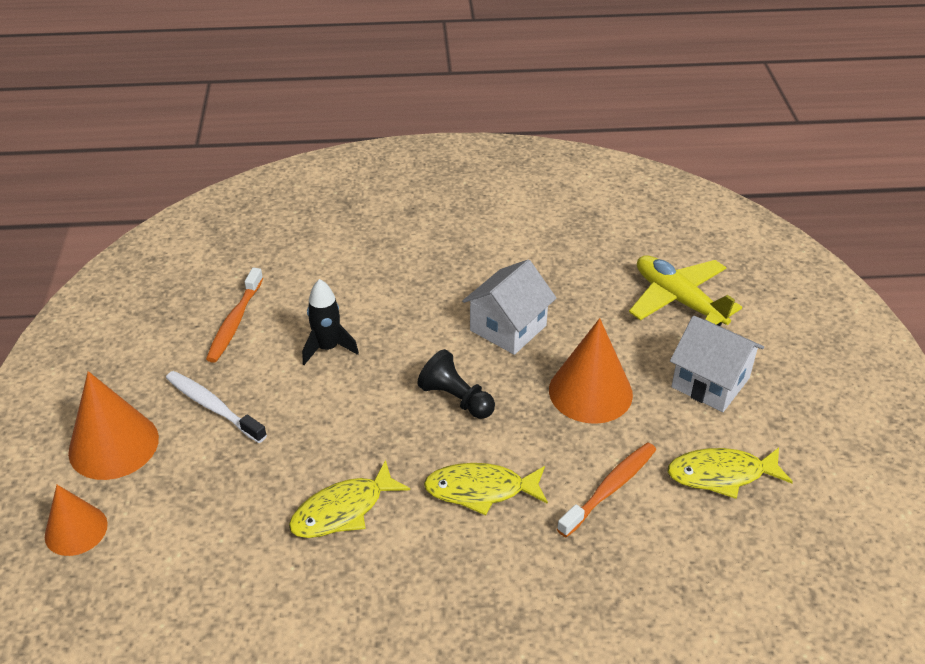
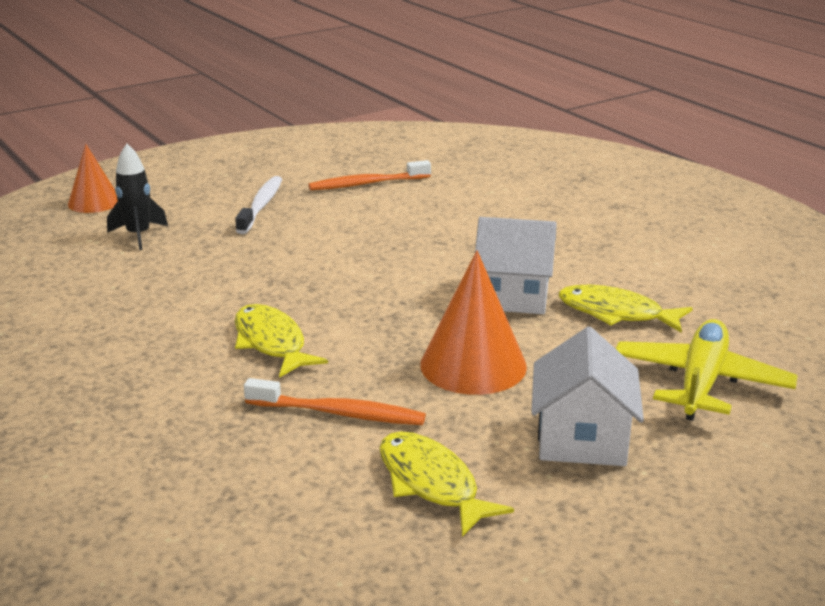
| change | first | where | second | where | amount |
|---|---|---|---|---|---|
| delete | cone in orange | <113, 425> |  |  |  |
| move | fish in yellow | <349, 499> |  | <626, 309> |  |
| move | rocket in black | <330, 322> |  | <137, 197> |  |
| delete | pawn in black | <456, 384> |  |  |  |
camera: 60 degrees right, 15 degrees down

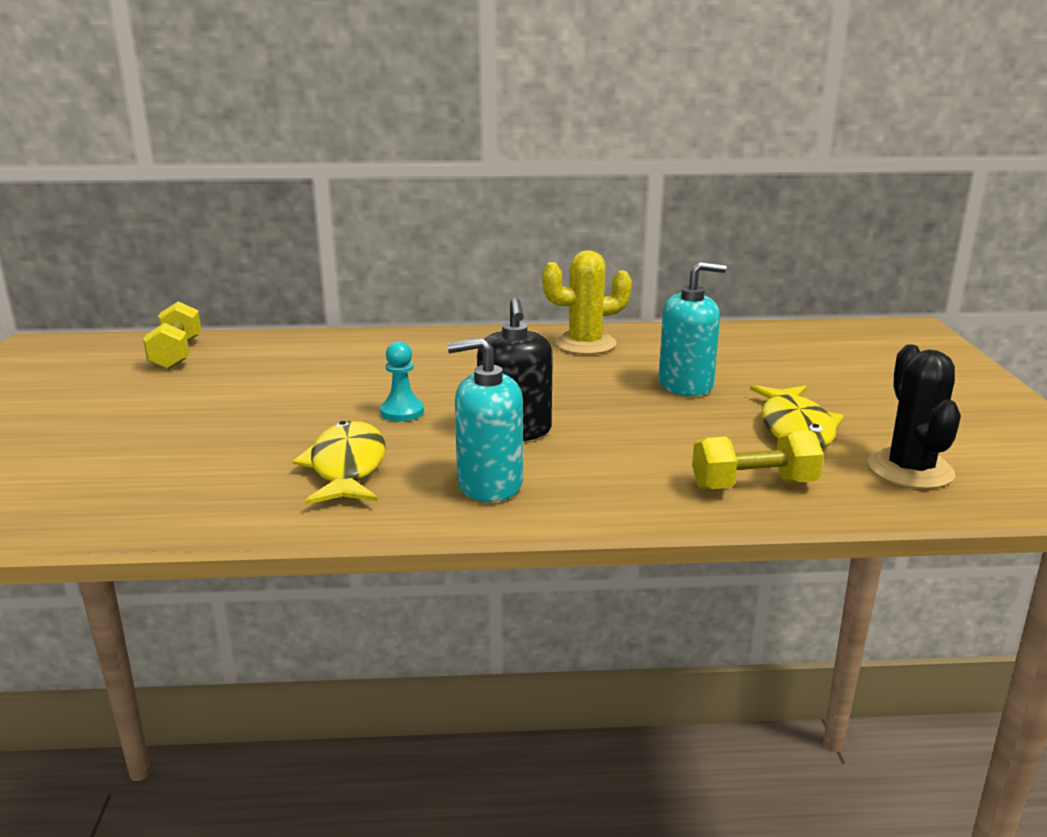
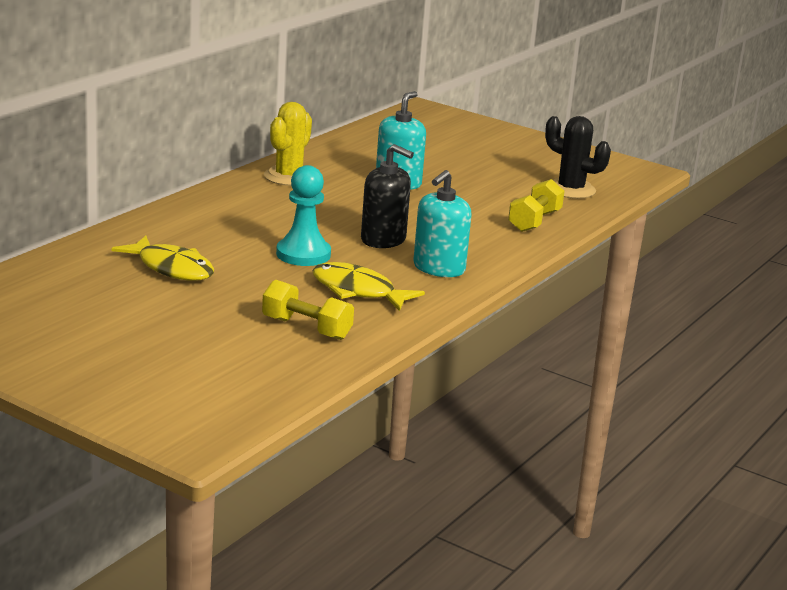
| change | first | where | second | where | amount |
|---|---|---|---|---|---|
| move | dumbbell in yellow | <172, 335> |  | <308, 310> |  |
| resize | pawn in turquoise | <402, 381> |  | <303, 215> | x1.61 |
| move | fish in yellow | <797, 416> |  | <163, 258> |  |
camera: 55 degrees left, 0 degrees up

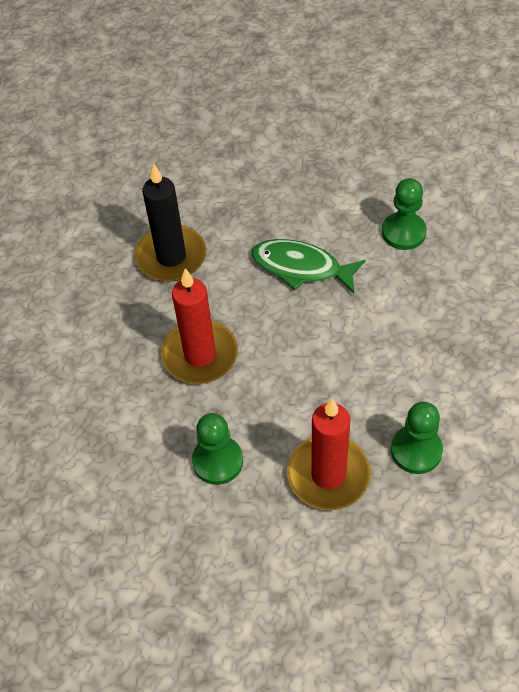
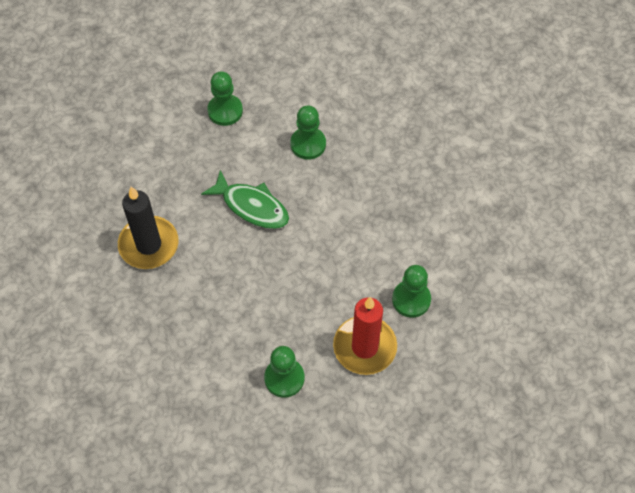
| change | first | where | second | where | amount |
|---|---|---|---|---|---|
| delete | candle in red | <199, 326> |  |  |  |
| rotate | fish in green | <308, 266> |  | <245, 199> | 135 degrees counterclockwise |
| insert |  |  | pawn in green | <225, 98> |  |
camera: 35 degrees left, 5 degrees up

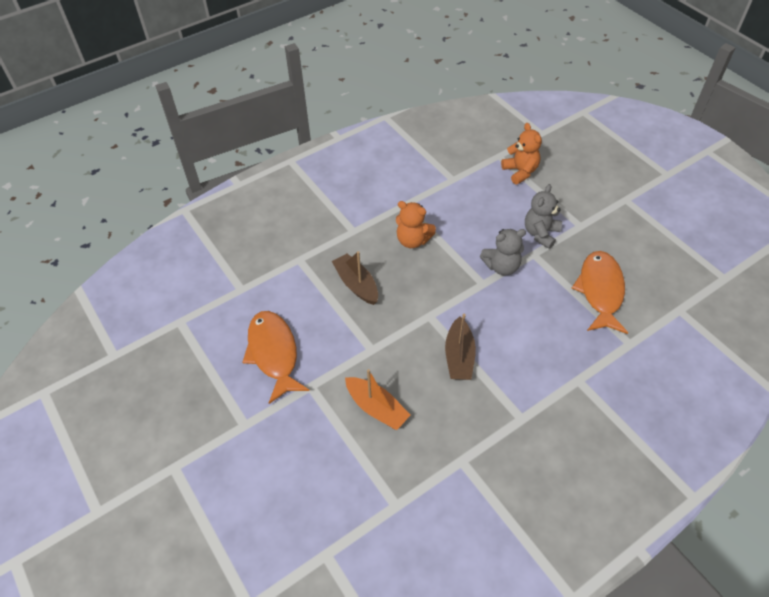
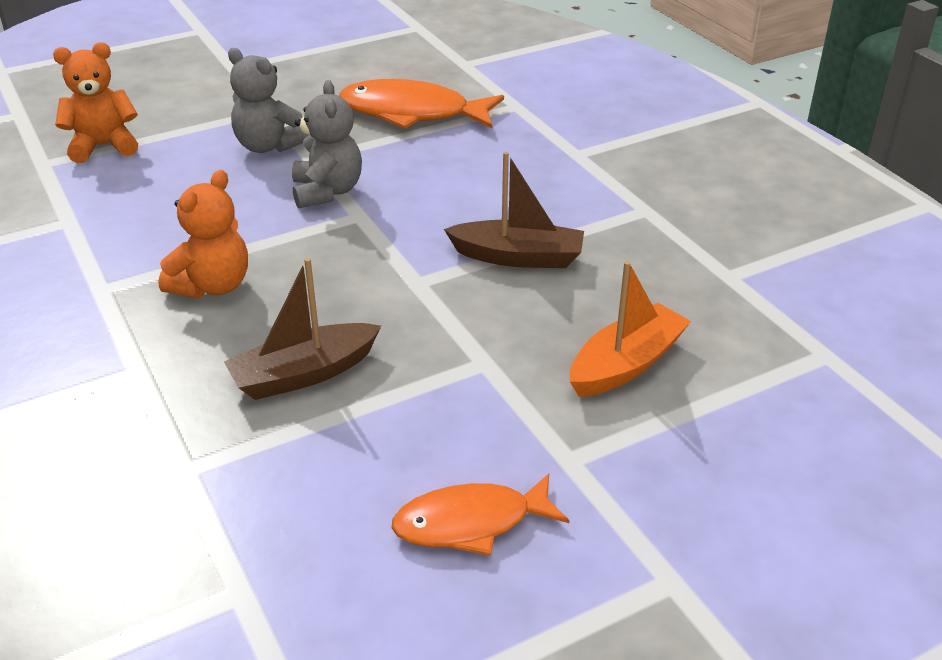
| change | first | where | second | where | amount |
|---|---|---|---|---|---|
| resize | fish in orange | <276, 357> |  | <480, 514> | x0.65 |
camera: 85 degrees left, 15 degrees down

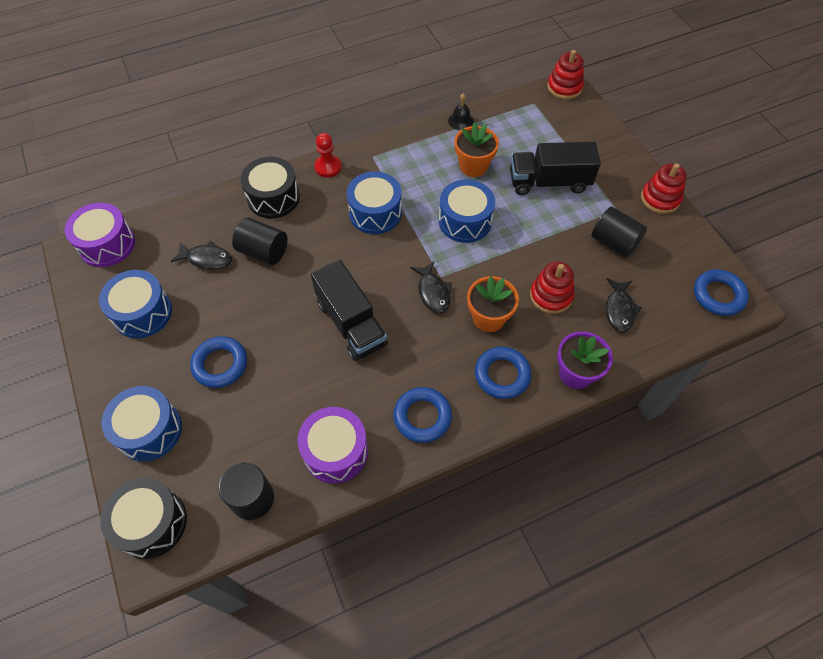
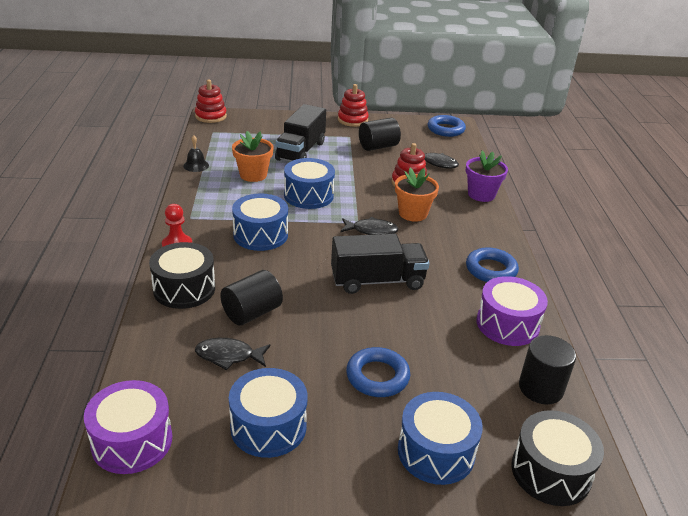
| change | first | where | second | where | amount |
|---|---|---|---|---|---|
| rotate | fish in black | <201, 255> |  | <233, 354> | 120 degrees counterclockwise |
| delete | ring in blue | <503, 373> |  |  |  |
camera: 70 degrees left, 25 degrees down

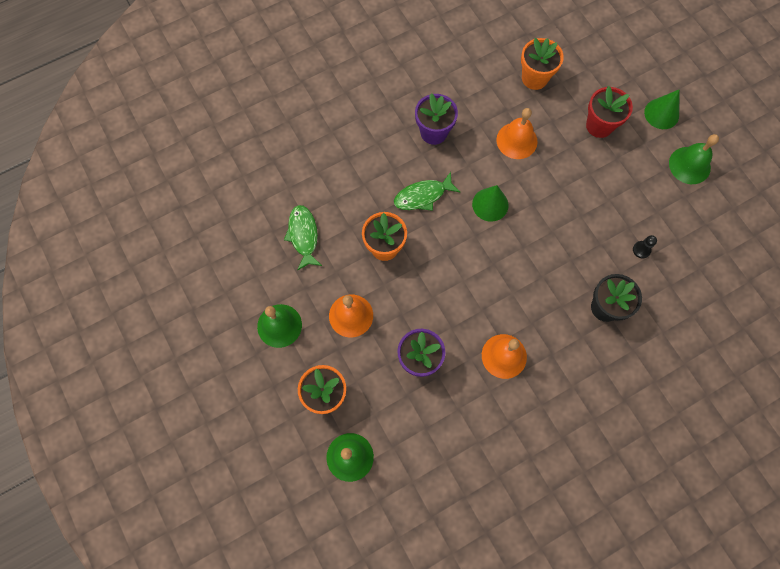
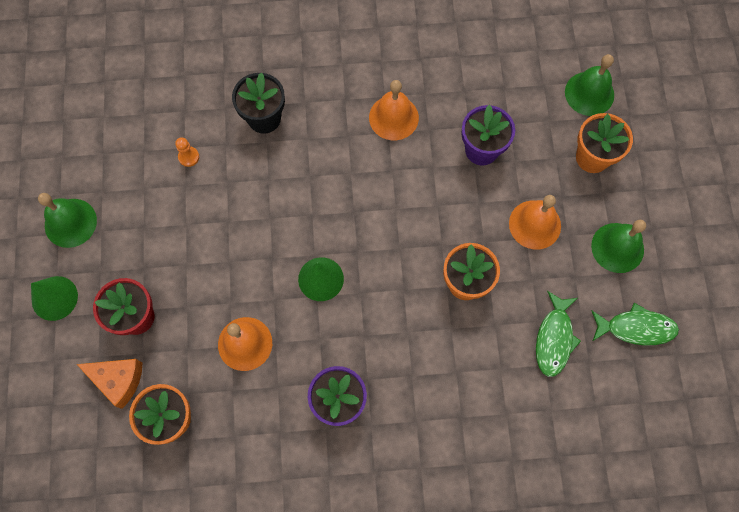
| change | first | where | second | where | amount |
|---|---|---|---|---|---|
| move | fish in green | <427, 191> |  | <635, 324> |  |
| recolor | pawn in black | <645, 246> | pawn in orange | <187, 152> |  |
| insert |  |  | cheese in orange | <109, 384> |  |
camera: 155 degrees left, 0 degrees up

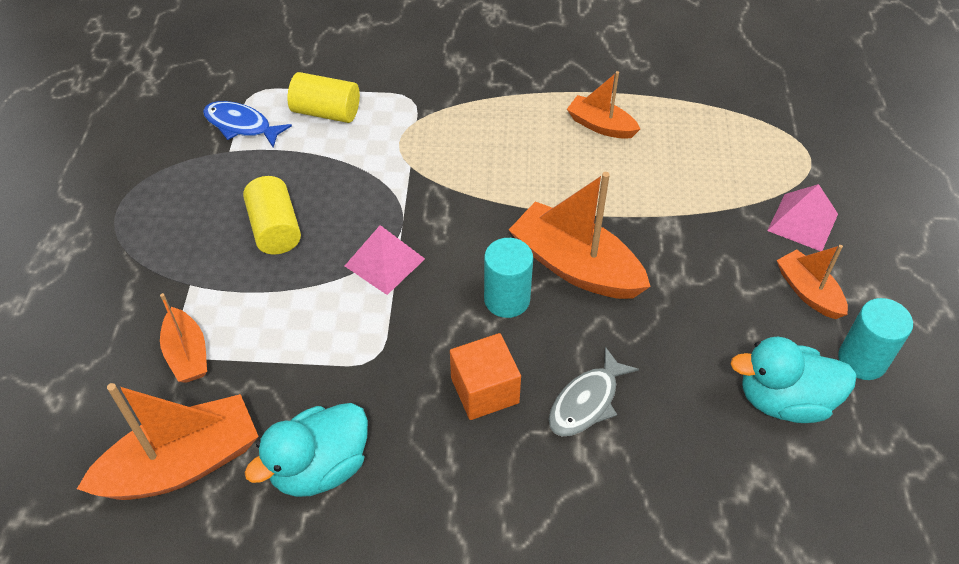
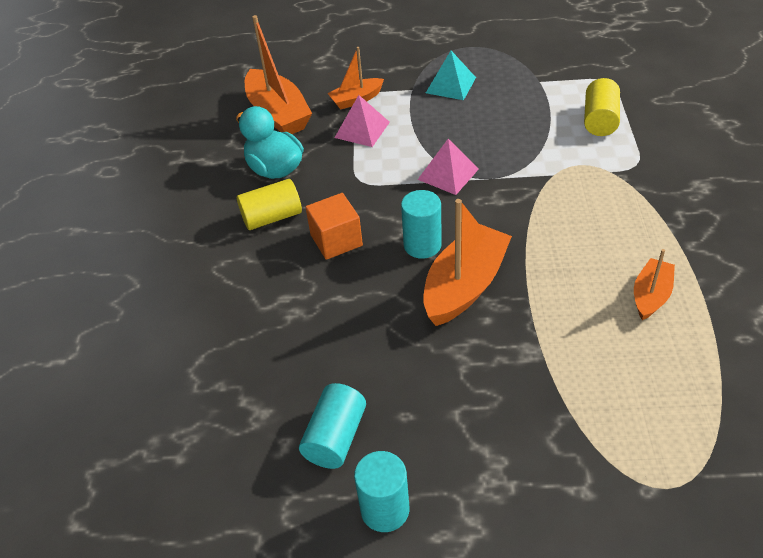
| change | first | where | second | where | amount |
|---|---|---|---|---|---|
| delete | fish in blue | <247, 124> |  |  |  |
| move | cylinder in yellow | <272, 215> |  | <269, 204> |  |
| delete | fish in grey | <594, 391> |  |  |  |
| replace | duck in turquoise | <793, 380> | cylinder in turquoise | <332, 426> |  |
| move | pyramid in pink | <802, 217> |  | <362, 121> |  |
| delete | boat in orange | <812, 282> |  |  |  |
| insert |  |  | pyramid in turquoise | <451, 75> |  |
camera: 90 degrees right, 5 degrees down

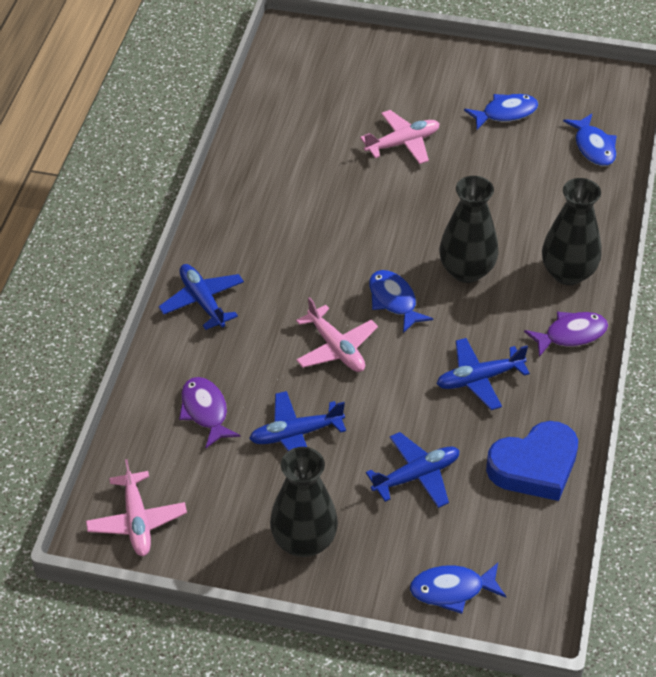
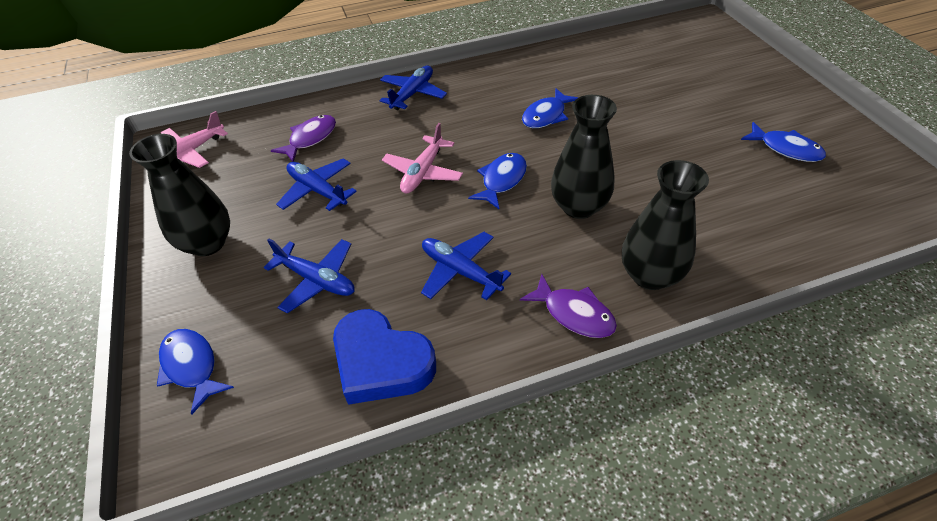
| change | first | where | second | where | amount |
|---|---|---|---|---|---|
| delete | plane in pink | <400, 137> |  |  |  |
| move | fish in blue | <590, 140> |  | <550, 108> |  |
camera: 60 degrees right, 0 degrees up

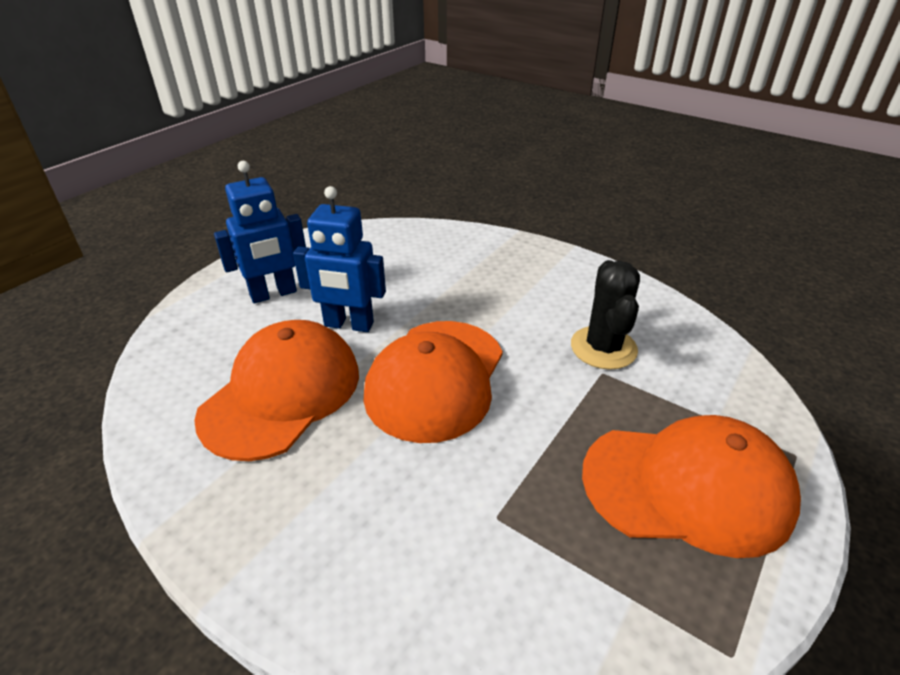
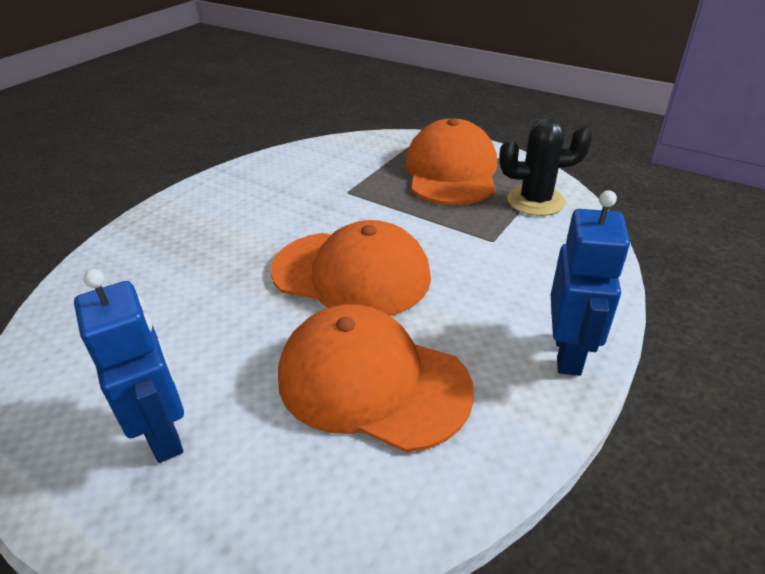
| change | first | where | second | where | amount |
|---|---|---|---|---|---|
| move | robot in blue | <339, 259> |  | <590, 283> |  |
| move | cactus in black | <605, 315> |  | <546, 167> |  |
camera: 90 degrees left, 0 degrees up

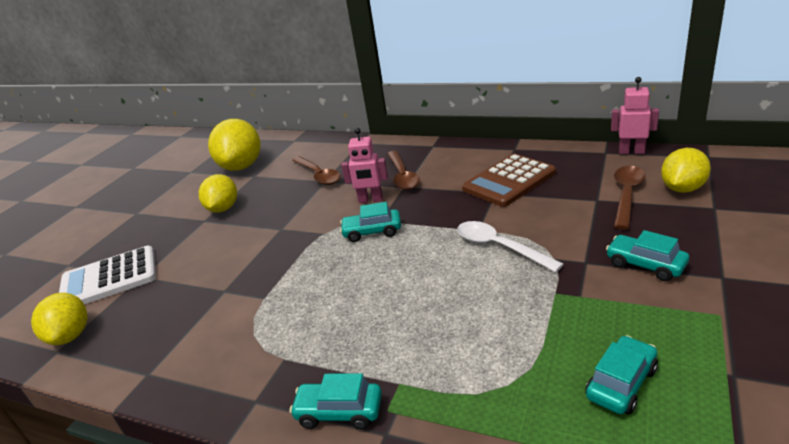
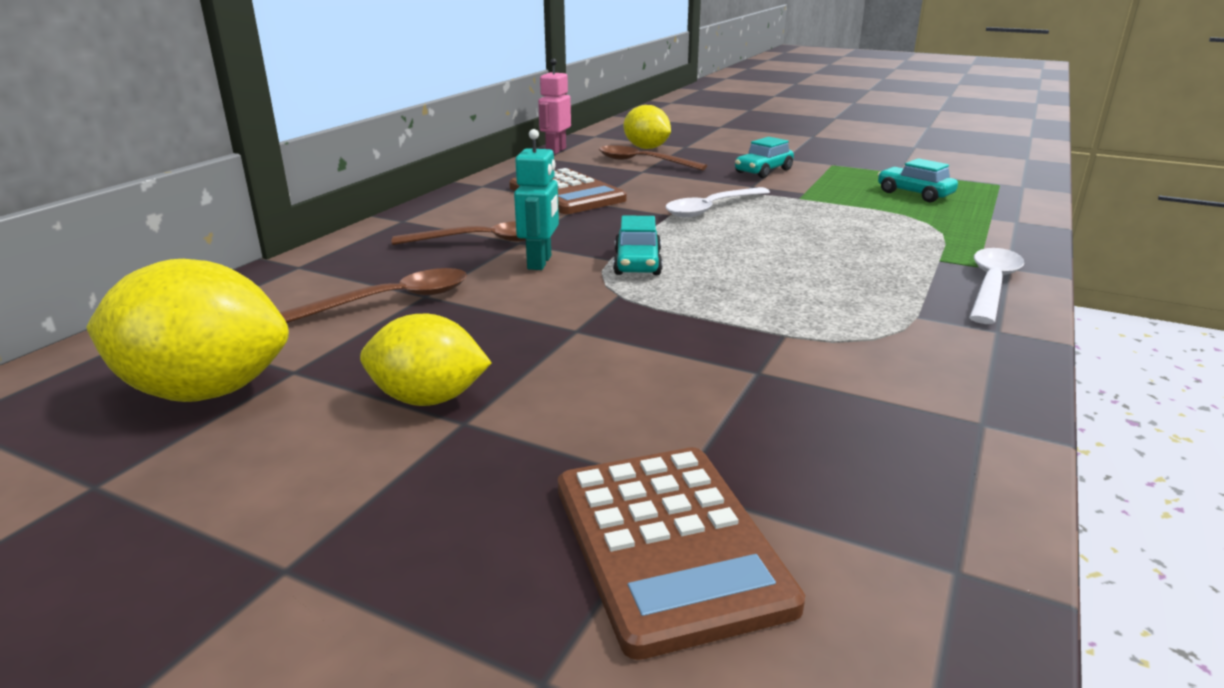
| change | first | where | second | where | amount |
|---|---|---|---|---|---|
| delete | lemon in yellow | <59, 319> |  |  |  |
| recolor | calculator in white | <107, 275> | calculator in brown | <681, 553> |  |
| replace | car in turquoise | <335, 401> | spoon in white | <996, 286> |  |
| recolor | robot in pink | <364, 165> | robot in turquoise | <536, 199> |  |
camera: 90 degrees left, 5 degrees down

